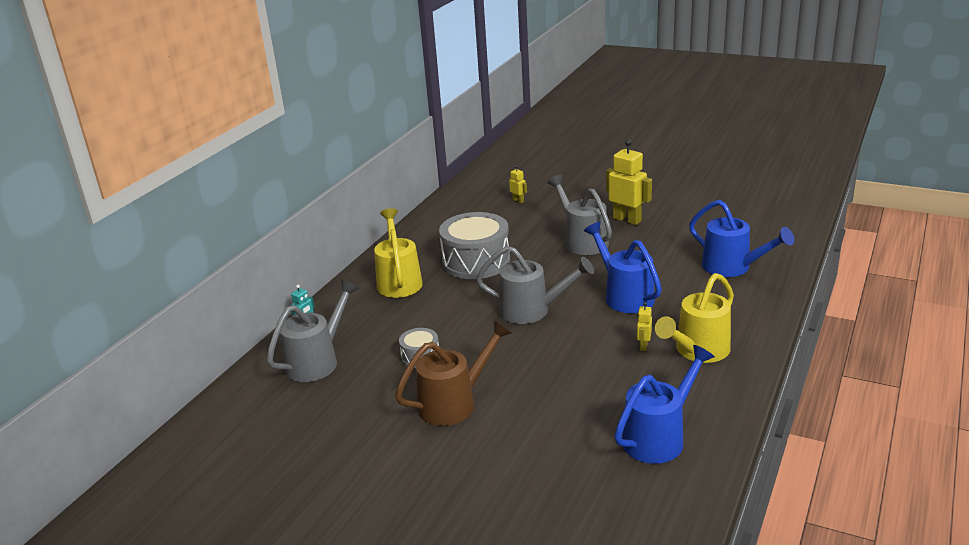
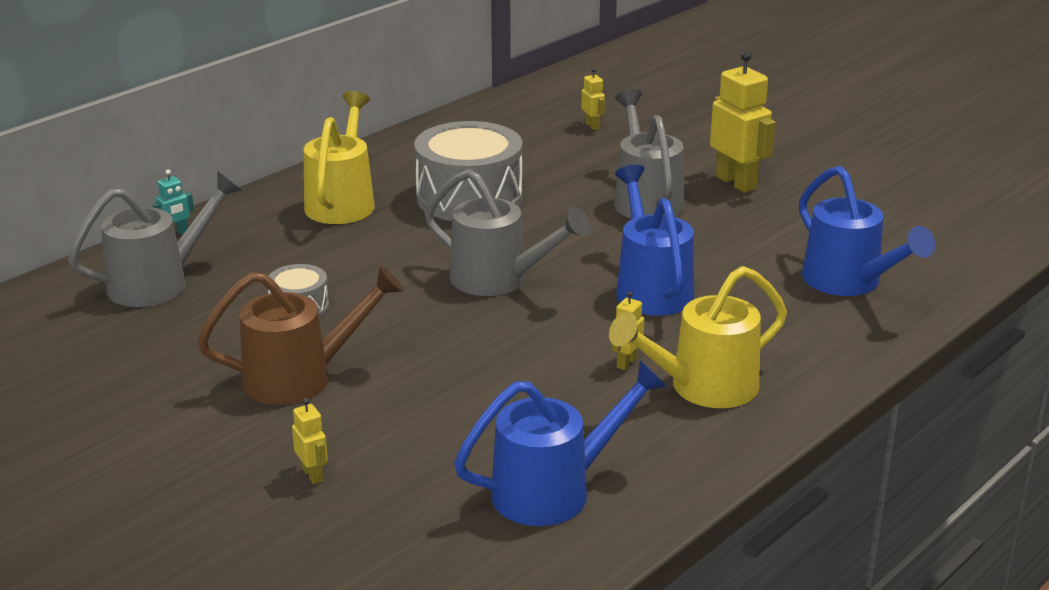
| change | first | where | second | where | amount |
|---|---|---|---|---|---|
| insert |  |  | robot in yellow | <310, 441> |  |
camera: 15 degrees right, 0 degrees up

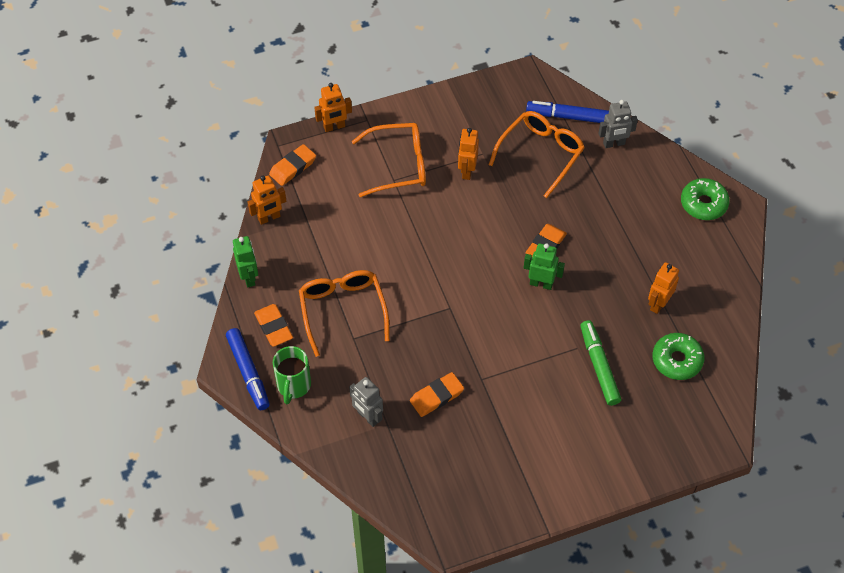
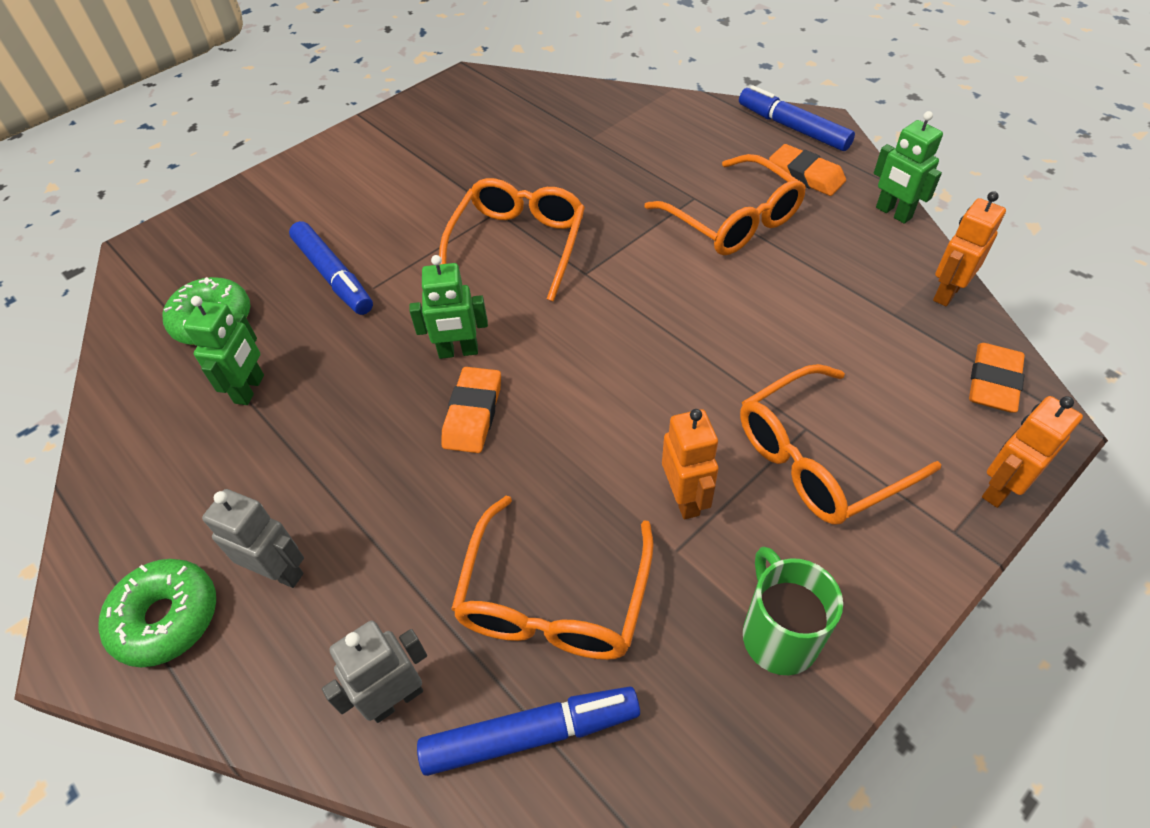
| change | first | where | second | where | amount |
|---|---|---|---|---|---|
| move | mug in green | <292, 375> |  | <793, 611> |  |
| move | robot in grey | <366, 402> |  | <253, 538> |  |
| delete | eraser in orange | <437, 394> |  |  |  |
| recolor | marker in green | <600, 363> | marker in blue | <331, 268> |  |
| recolor | robot in orange | <663, 288> | robot in green | <223, 350> |  |
| insert |  |  | glasses in orange | <512, 240> |  |
camera: 160 degrees right, 5 degrees down

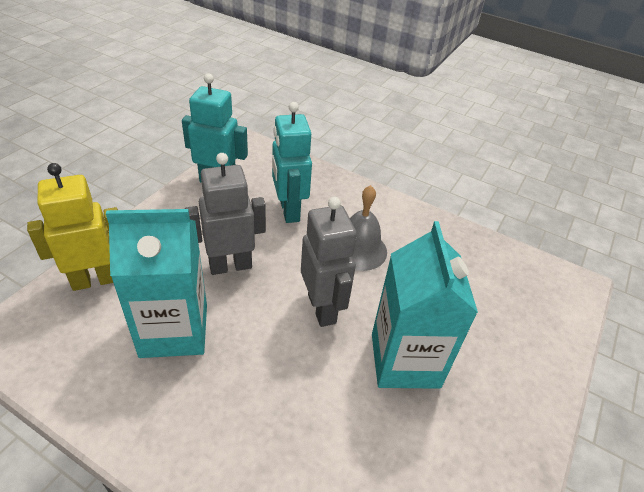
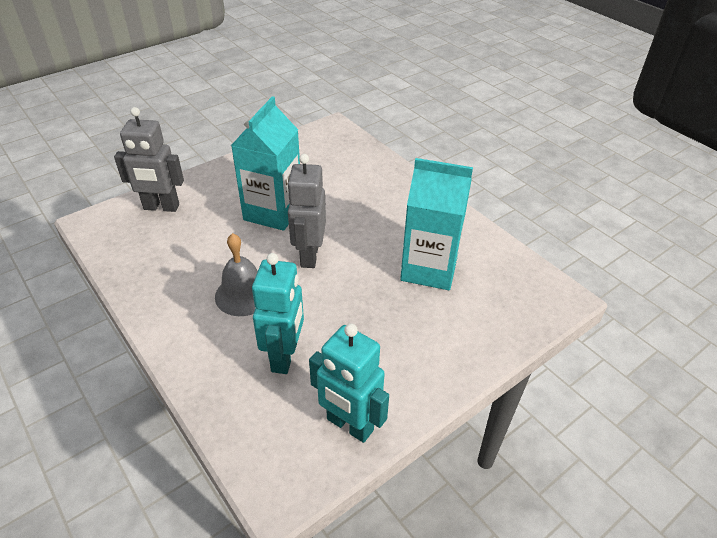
| change | first | where | second | where | amount |
|---|---|---|---|---|---|
| delete | robot in yellow | <72, 227> |  |  |  |
| move | robot in grey | <225, 214> |  | <149, 159> |  |
camera: 155 degrees left, 0 degrees up

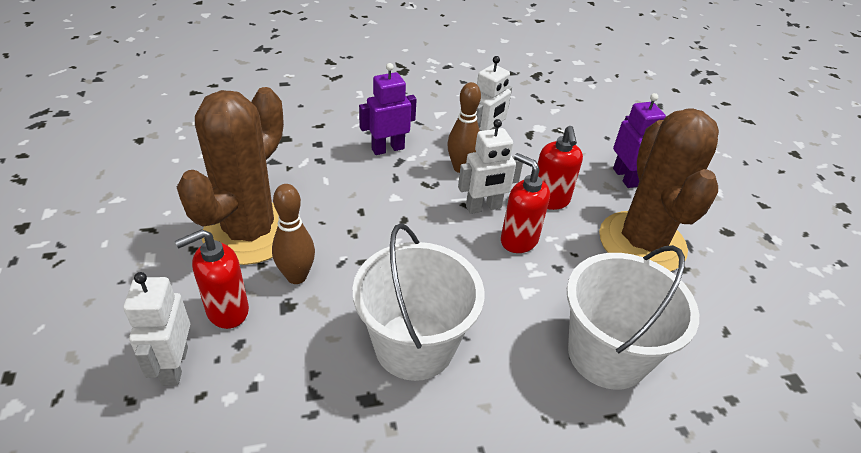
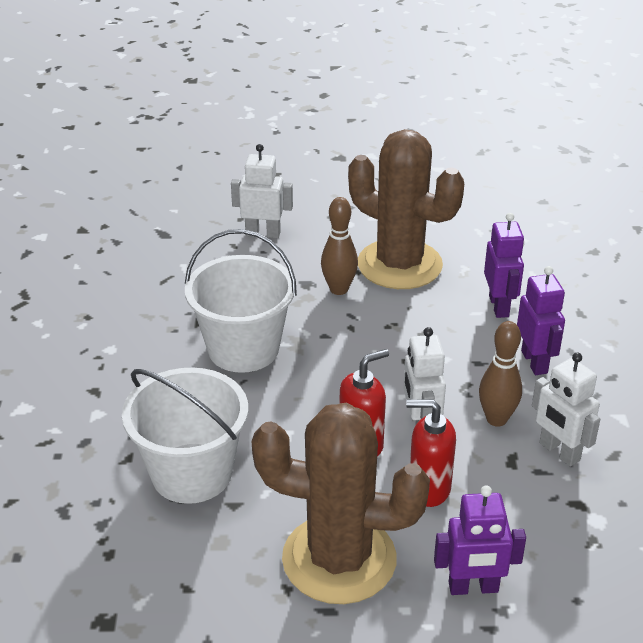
| change | first | where | second | where | amount |
|---|---|---|---|---|---|
| delete | soap dispenser in red | <212, 279> |  |  |  |
| insert |  |  | robot in purple | <504, 265> |  |
camera: 105 degrees right, 5 degrees down

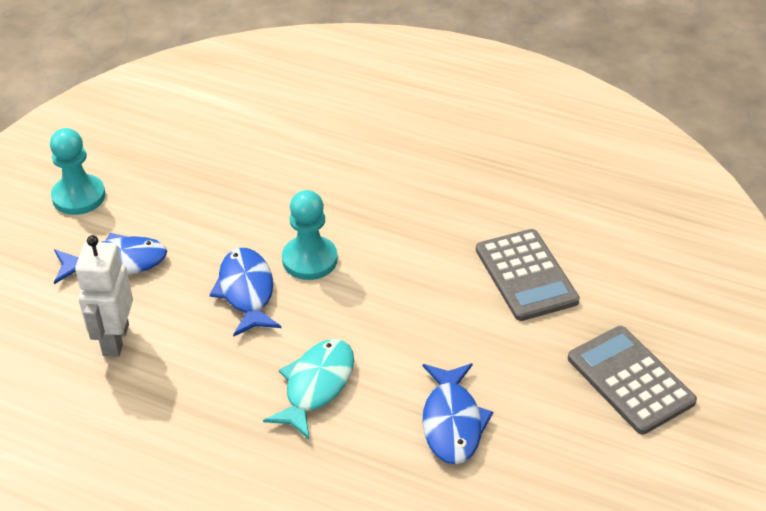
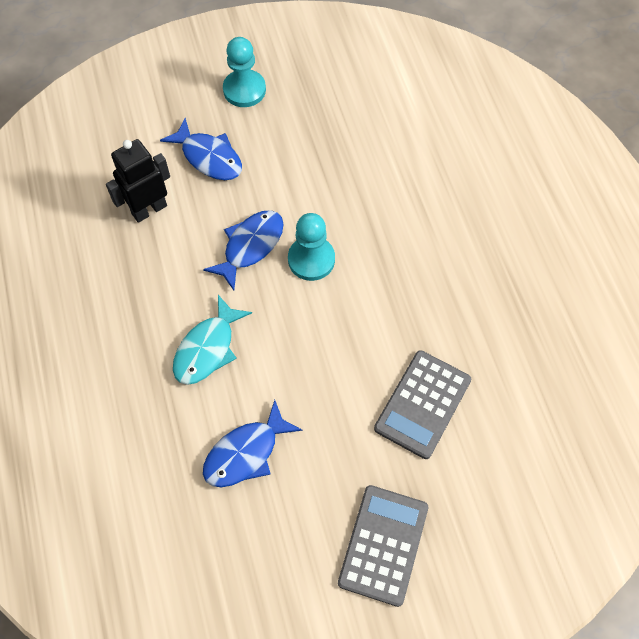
| change | first | where | second | where | amount |
|---|---|---|---|---|---|
| recolor | robot in white | <104, 296> | robot in black | <138, 181> |  |
| rotate | fish in turquoise | <308, 389> |  | <212, 340> | 135 degrees clockwise |
camera: 50 degrees right, 20 degrees up

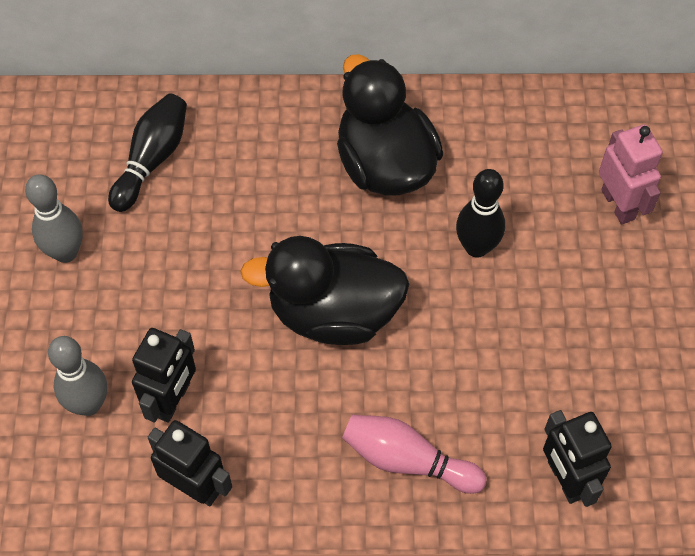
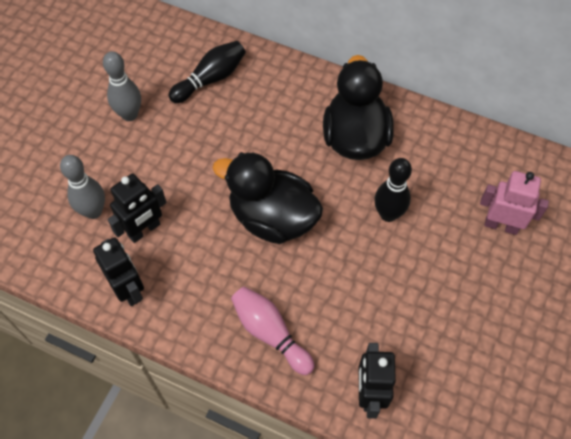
| change | first | where | second | where | amount |
|---|---|---|---|---|---|
| rotate | robot in pink | <631, 174> |  | <514, 203> | 75 degrees counterclockwise |
camera: 25 degrees right, 0 degrees up

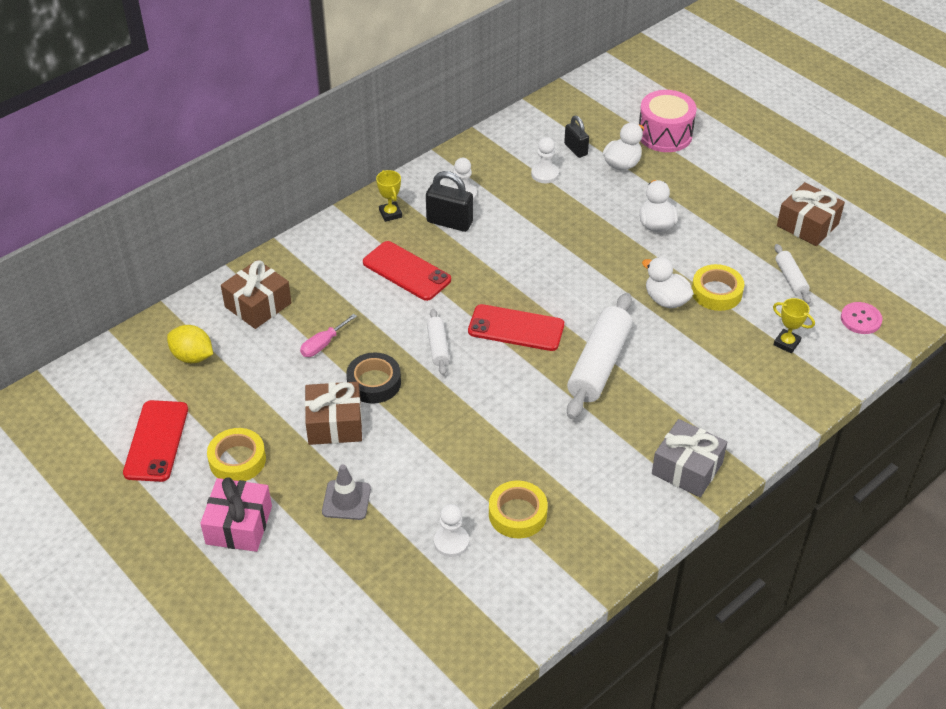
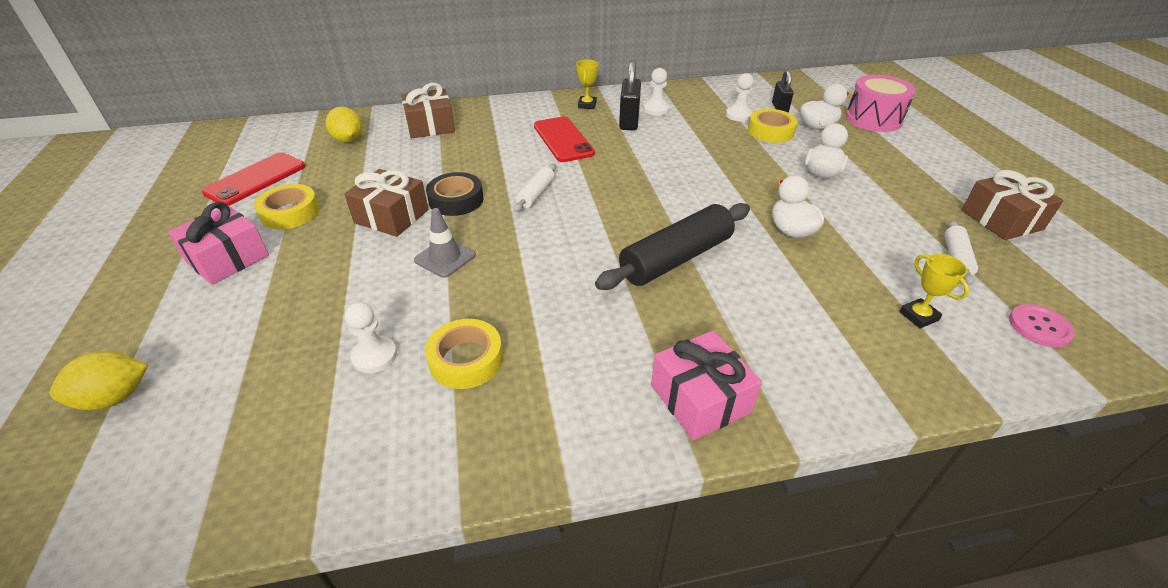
| change | first | where | second | where | amount |
|---|---|---|---|---|---|
| delete | screwdriver in pink | <328, 335> |  |  |  |
| move | traffic cone in grey | <346, 492> |  | <445, 243> |  |
| rotate | padlock in black | <449, 201> |  | <630, 95> | 45 degrees clockwise |
| delete | phone in red | <516, 327> |  |  |  |
| recolor | rolling pin in white | <599, 356> | rolling pin in black | <672, 246> |  |
| recolor | gift in grey | <689, 458> | gift in pink | <706, 385> |  |
| move | tape in yellow | <718, 287> |  | <773, 126> |  |
| insert |  |  | lemon in yellow | <99, 380> |  |
camera: 30 degrees right, 5 degrees down

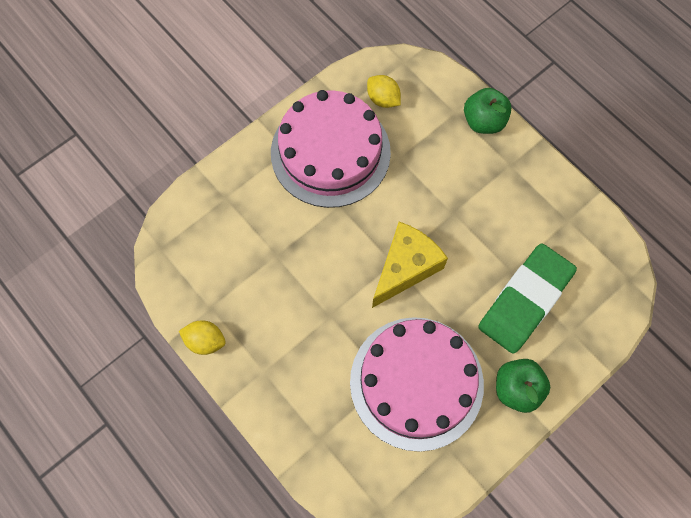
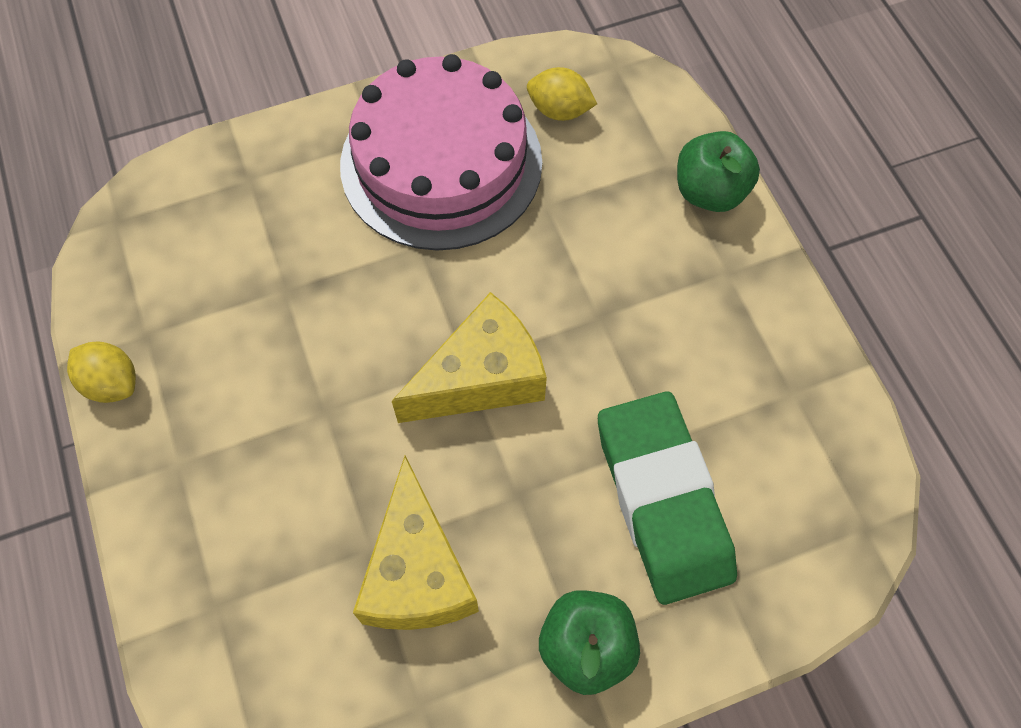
| change | first | where | second | where | amount |
|---|---|---|---|---|---|
| replace | cake in pink | <417, 384> | cheese in yellow | <416, 542> |  |
| rotate | lemon in yellow | <384, 91> |  | <562, 94> | 45 degrees counterclockwise |
| rotate | eraser in green | <527, 298> |  | <667, 498> | 75 degrees counterclockwise |
camera: 20 degrees right, 5 degrees down

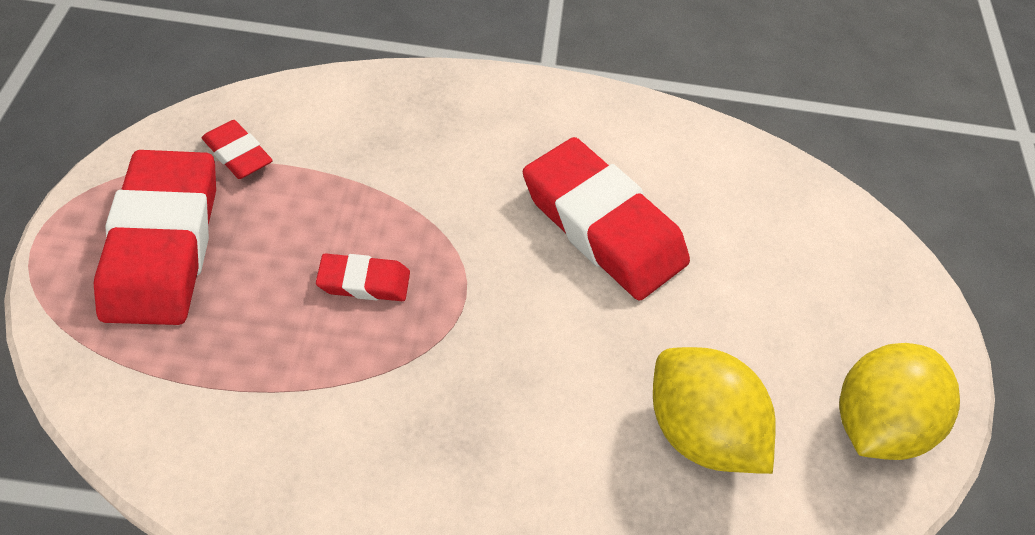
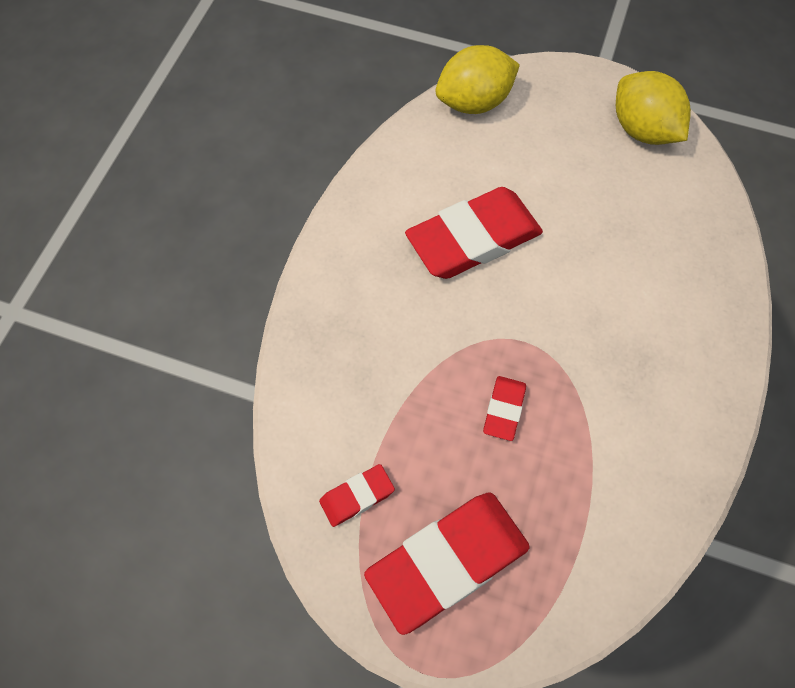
| change | first | where | second | where | amount |
|---|---|---|---|---|---|
| rotate | eraser in red | <155, 237> |  | <447, 563> | 45 degrees counterclockwise |
| move | lemon in yellow | <714, 410> |  | <477, 79> |  |
camera: 70 degrees left, 10 degrees up

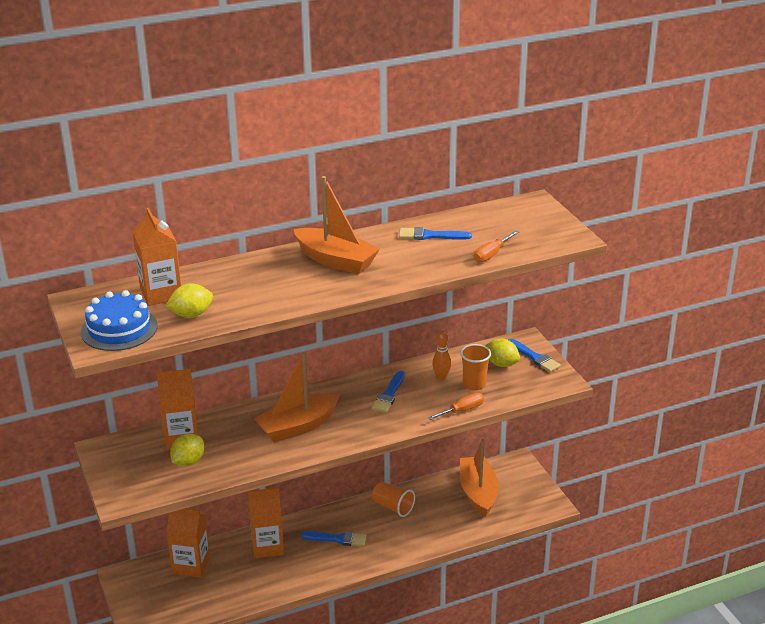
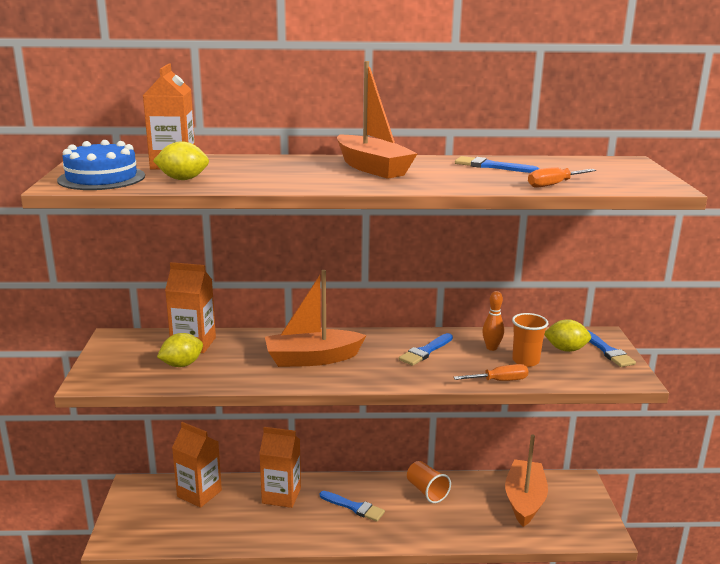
| change | first | where | second | where | amount |
|---|---|---|---|---|---|
| rotate | lemon in yellow | <502, 353> |  | <567, 335> | 45 degrees counterclockwise |
camera: 20 degrees right, 10 degrees down

